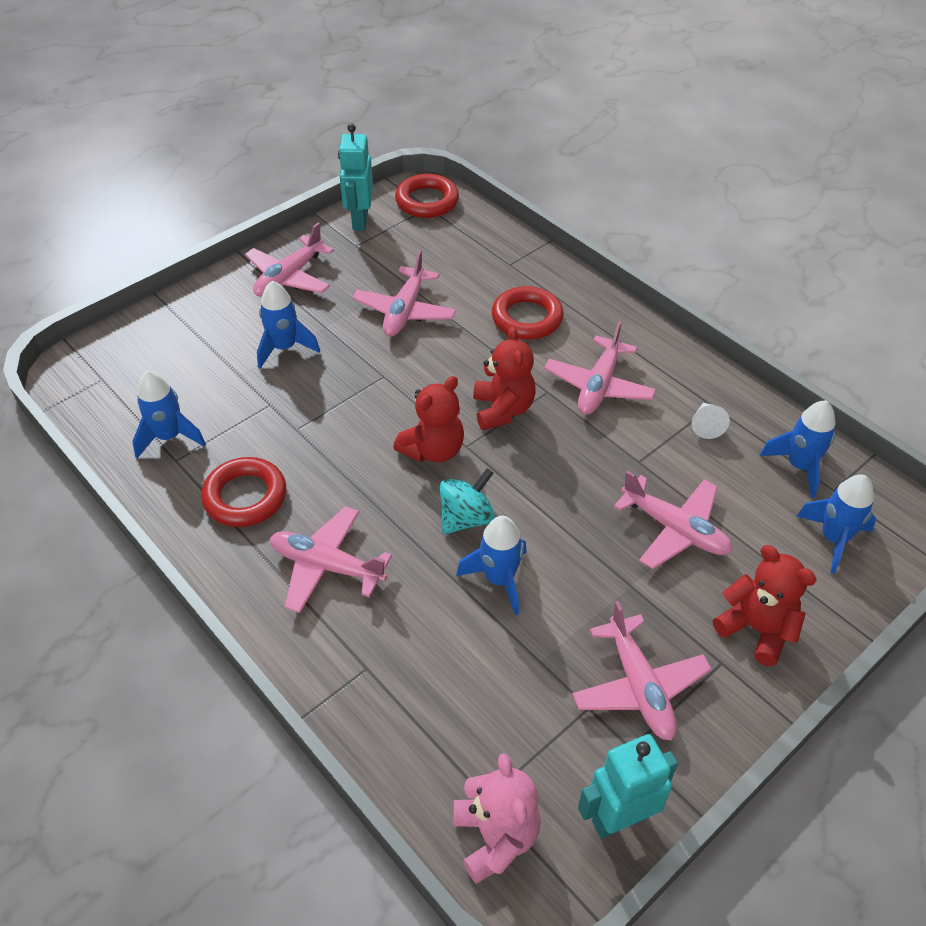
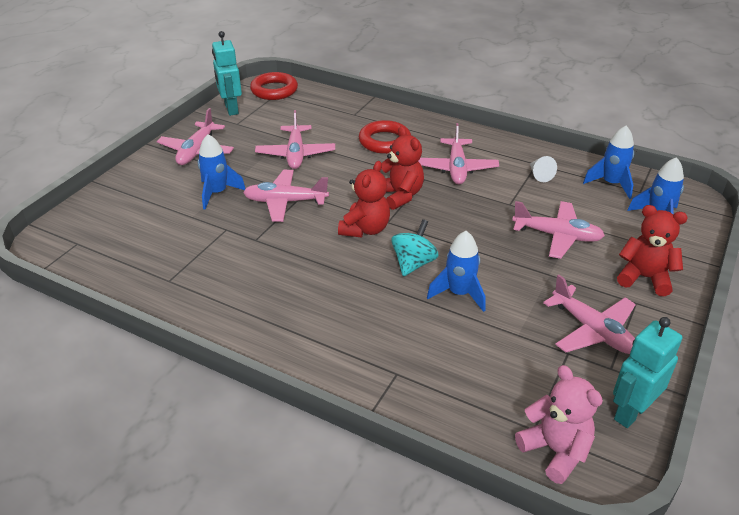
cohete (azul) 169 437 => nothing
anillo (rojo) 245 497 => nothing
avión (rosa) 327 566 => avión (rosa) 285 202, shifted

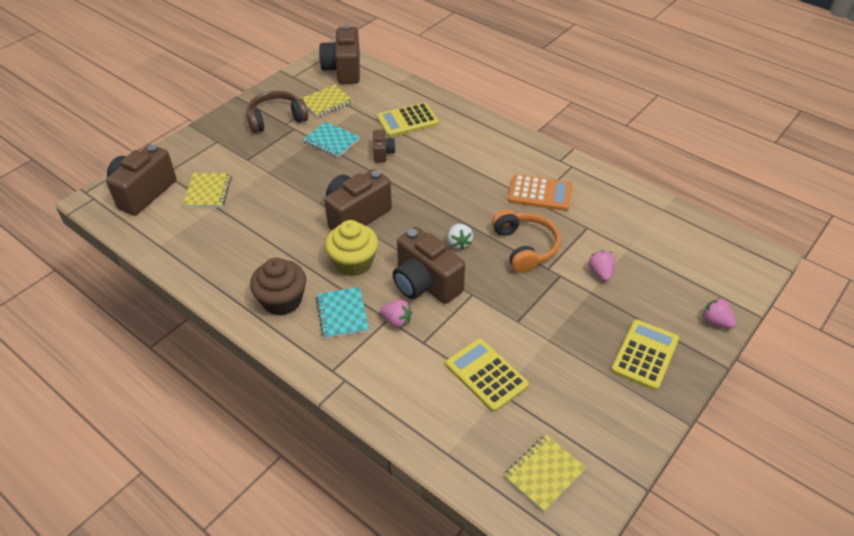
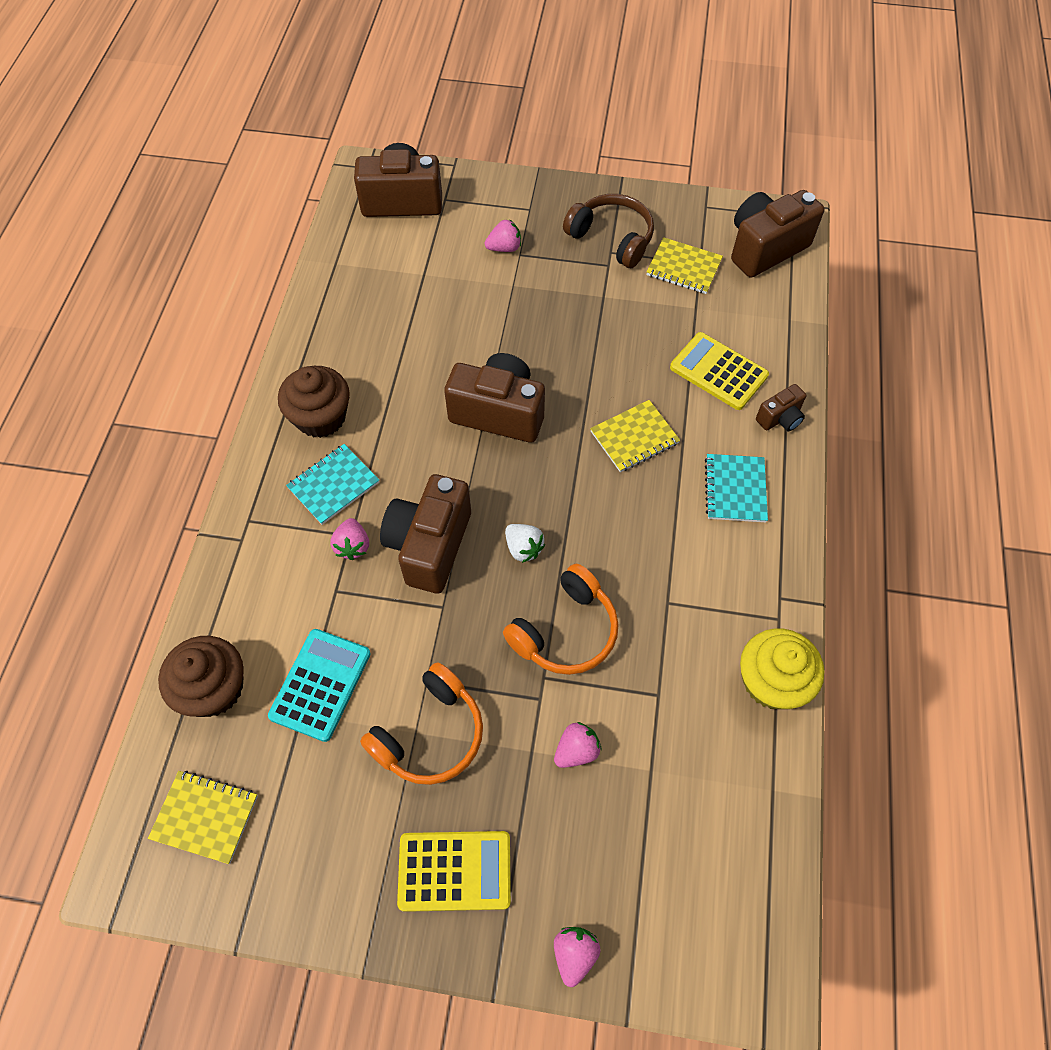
cuaderno (turquesa) 331 141 => cuaderno (turquesa) 735 489, shifted
cámara (marrón) 383 153 => cámara (marrón) 780 418, shifted
cuaderno (amarillo) 208 191 => cuaderno (amarillo) 634 437, shifted
calculadora (naranja) 540 193 => nothing
magdalena (amarillo) 353 262 => magdalena (amarillo) 771 681, shifted
fresa (blanco) 459 243 => fresa (blanco) 523 548, 90 degrees counterclockwise
calculadora (amarillo) 486 375 => calculadora (turquesa) 321 684
nothing => fresa (rosa) 504 248
nothing => magdalena (marrón) 214 688
nothing => auriculares (naranja) 430 734

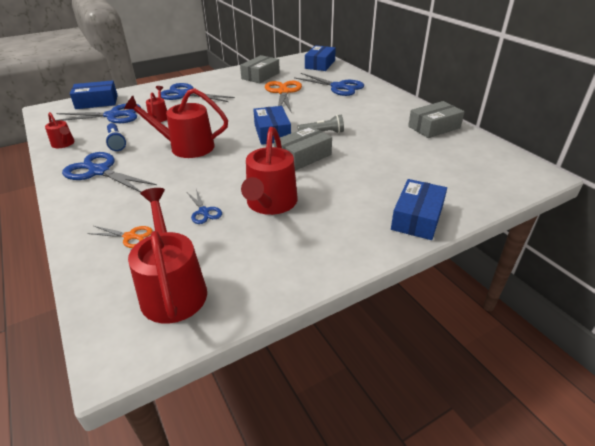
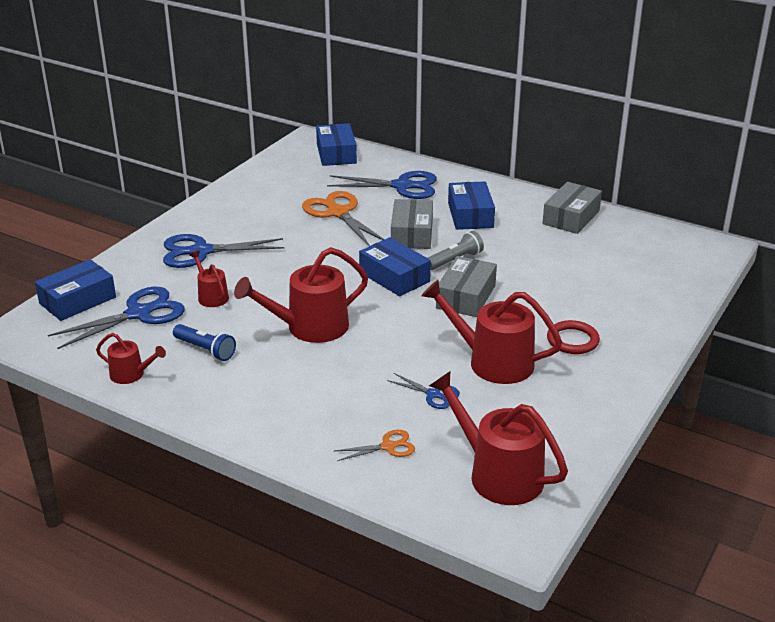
caja (gris) 260 76 => caja (gris) 412 234, shifted
regadera (rojo) 270 203 => regadera (rojo) 493 362, 135 degrees clockwise
tijeras (azul) 99 171 => nothing
caja (azul) 417 218 => caja (azul) 470 215, shifted
nothing => anillo (rojo) 572 340

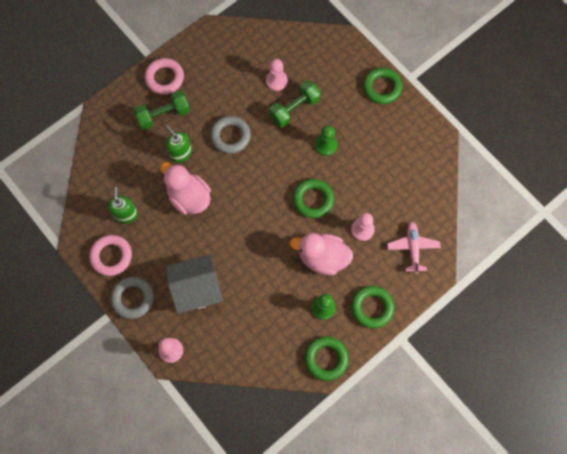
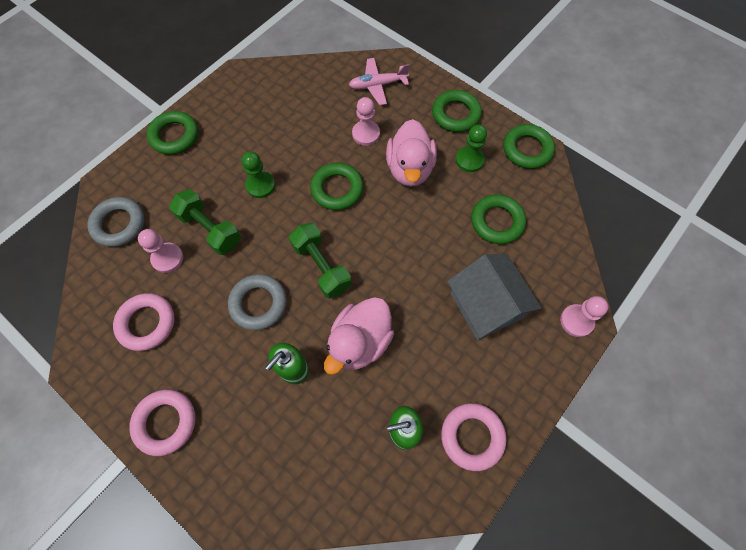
mancuerna (verde) 163 115 => mancuerna (verde) 321 266, shifted
anillo (gris) 133 298 => anillo (gris) 119 224, shifted
nothing => anillo (verde) 497 222
nothing => anillo (rosa) 147 323

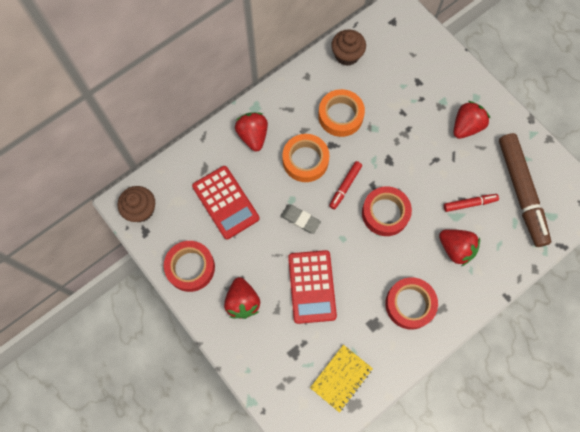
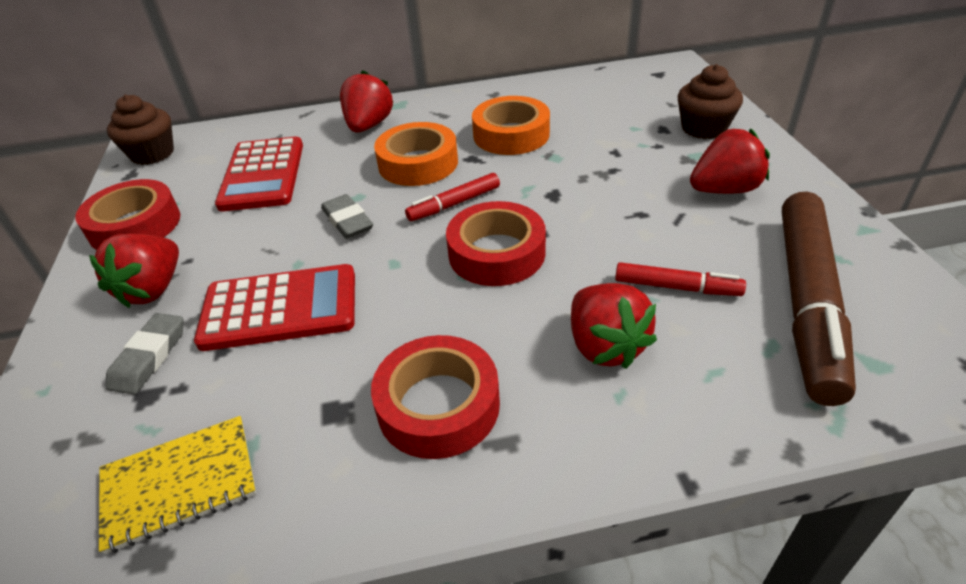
magdalena (marrón) 347 55 => magdalena (marrón) 703 128, shifted
calculadora (rojo) 312 286 => calculadora (rojo) 280 308, 120 degrees counterclockwise
nothing => goma de borrar (gris) 149 357

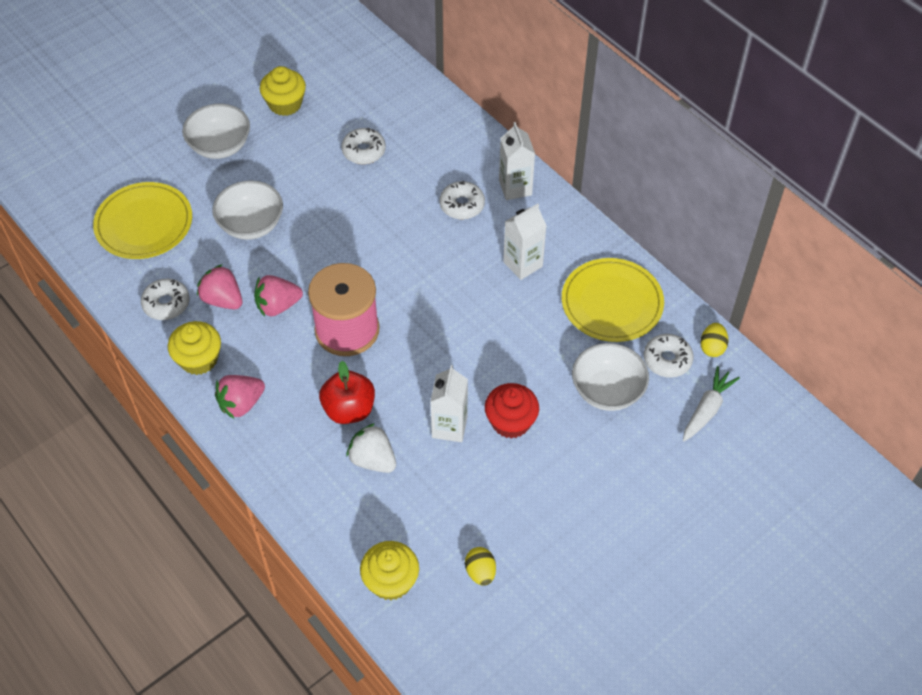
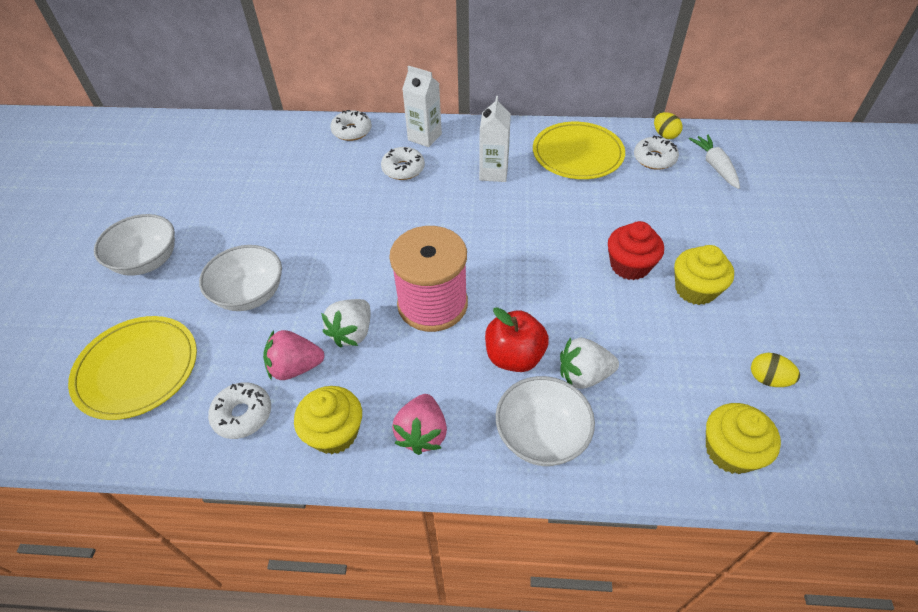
magdalena (amarillo) 285 104 => magdalena (amarillo) 695 289, shifted
rosquilla (blanco) 364 151 => rosquilla (blanco) 352 131, shifted
fresa (rosa) 278 306 => fresa (blanco) 352 333
cuenco (blanco) 607 391 => cuenco (blanco) 541 436, shifted
cartón de leche (blanco) 449 427 => nothing

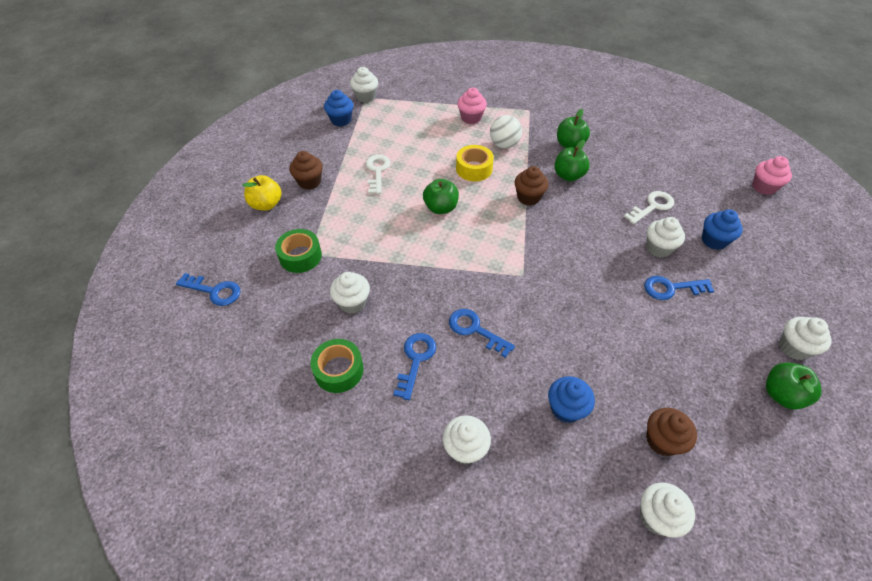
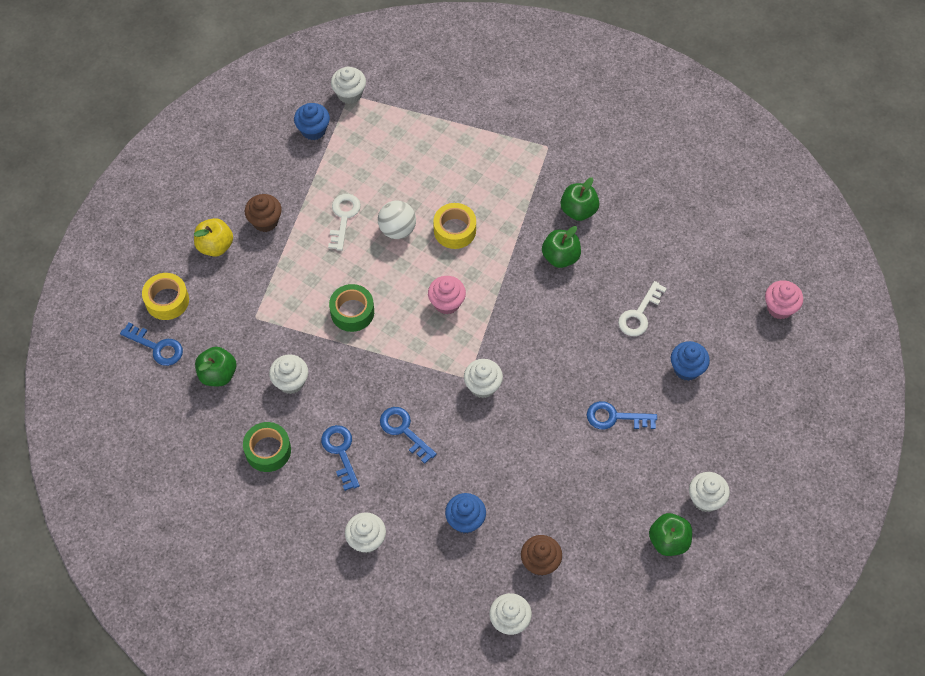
magdalena (rosa) 471 118 => magdalena (rosa) 447 303, shifted
pelota (blanco) 504 145 => pelota (blanco) 397 229, shifted
magdalena (marrón) 528 197 => nothing
manzana (verde) 441 208 => manzana (verde) 218 374, shifted
llave (blanco) 652 206 => llave (blanco) 639 314, 150 degrees clockwise
magdalena (blanco) 658 248 => magdalena (blanco) 483 386, shifted
cinta adhesiva (verde) 300 256 => cinta adhesiva (verde) 352 312, shifted
llave (azul) 416 360 => llave (azul) 340 452, 45 degrees counterclockwise
nothing => cinta adhesiva (amarillo) 167 300

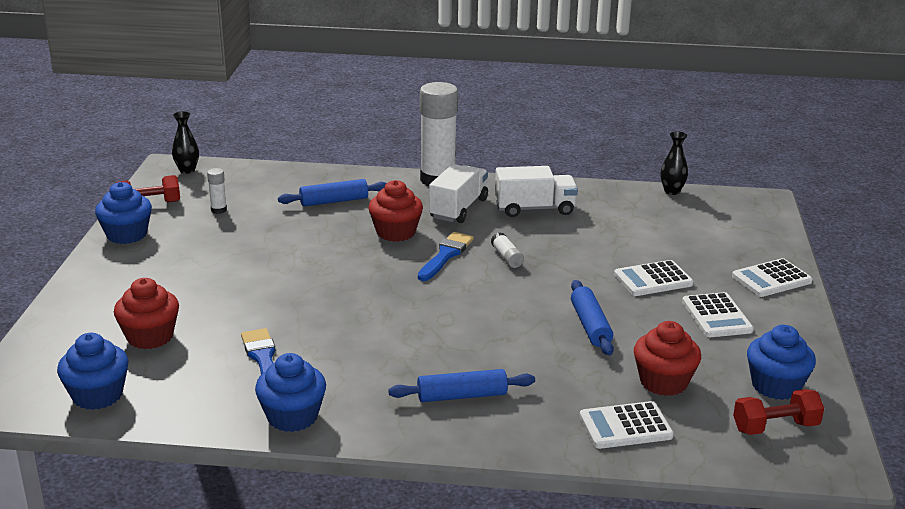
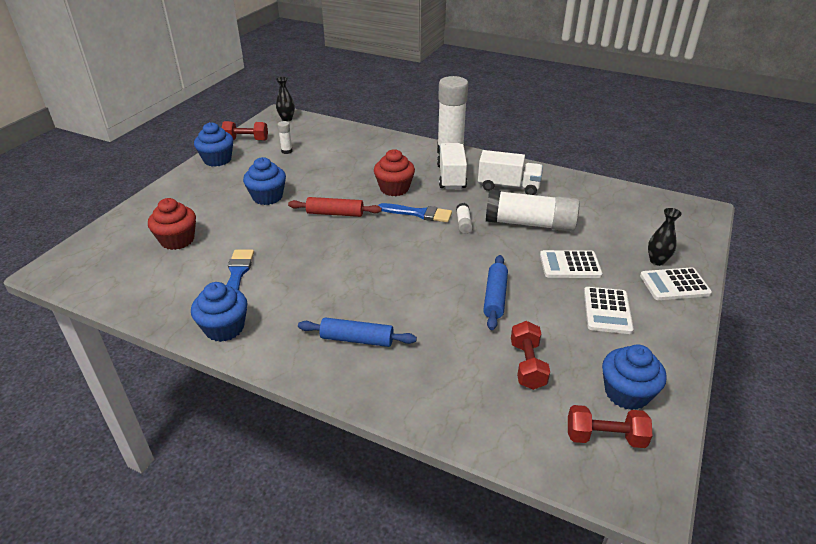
florero (negro) 672 191 => florero (negro) 657 261, shifted
camión (blanco) 458 209 => camión (blanco) 451 177, 45 degrees counterclockwise
rodillo (azul) 334 201 => nothing
pincel (azul) 446 255 => pincel (azul) 419 213, 60 degrees clockwise
magdalena (rojo) 663 382 => mancuerna (rojo) 527 365
magdalena (azul) 97 395 => magdalena (azul) 267 197, shifted
calculadora (blanco) 625 426 => nothing
nothing => barra de pegamento (blanco) 530 224
nothing => rodillo (rojo) 335 213

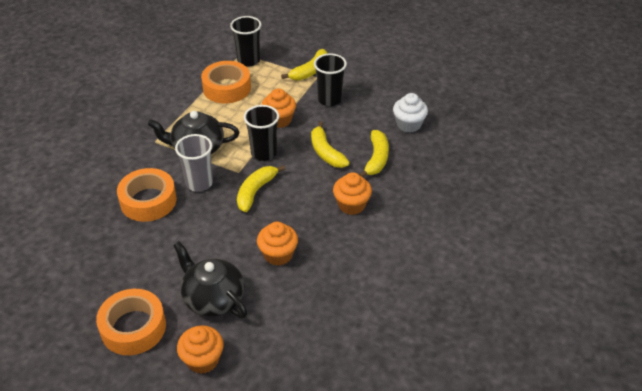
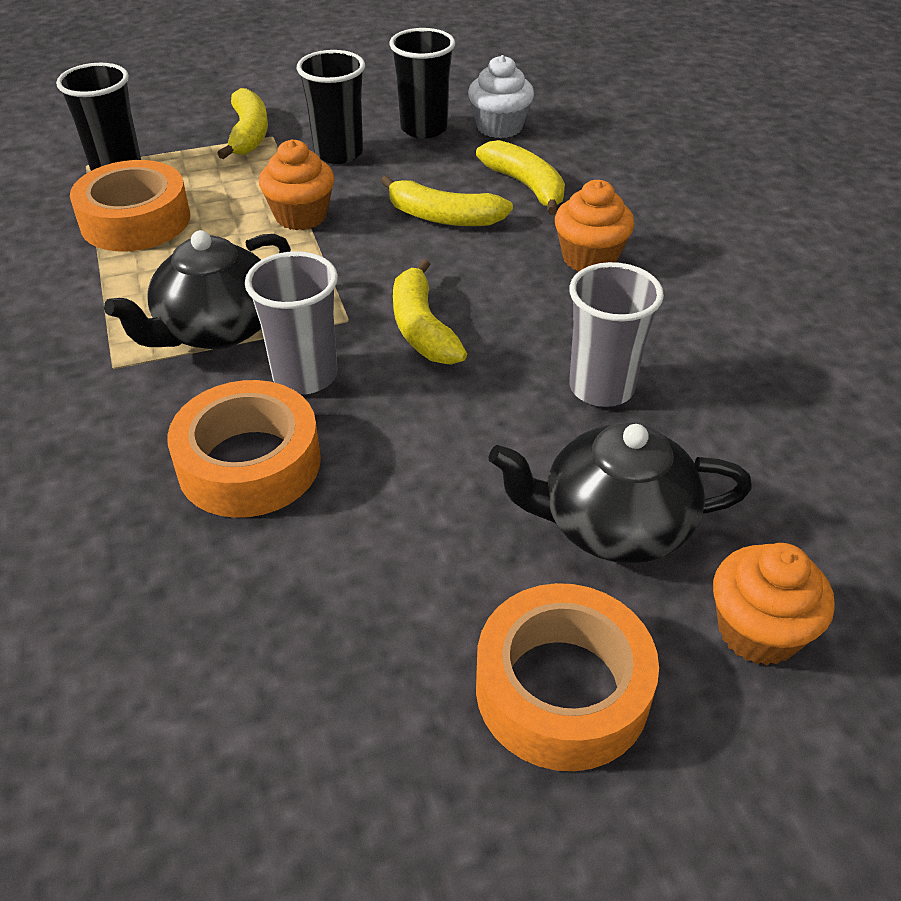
vaso (negro) 264 153 => vaso (negro) 424 128, shifted
magdalena (naranja) 278 254 => vaso (gris) 601 388

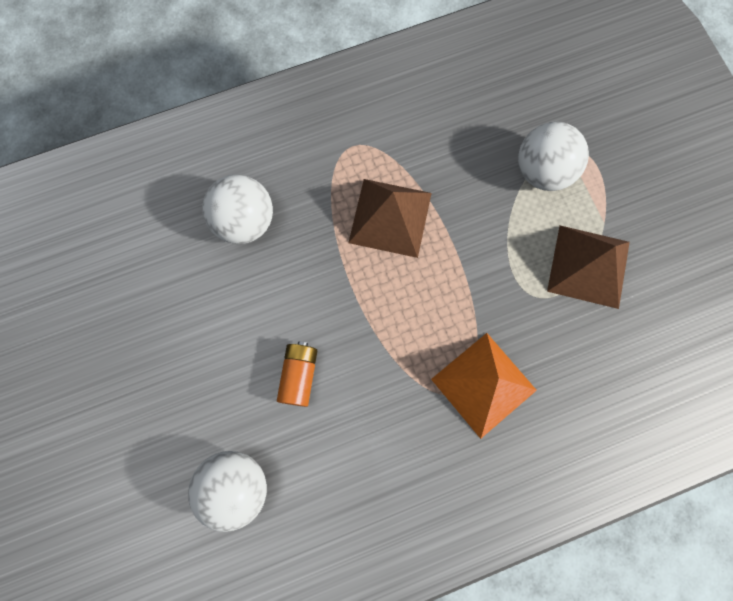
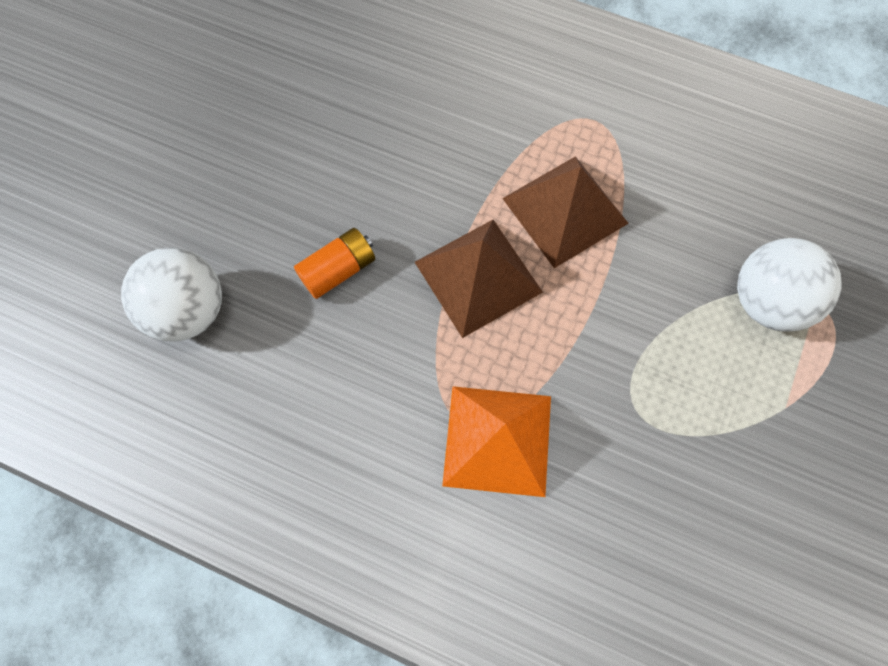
pelota (blanco) 245 221 => nothing
pirámide (marrón) 588 266 => pirámide (marrón) 478 277, shifted

